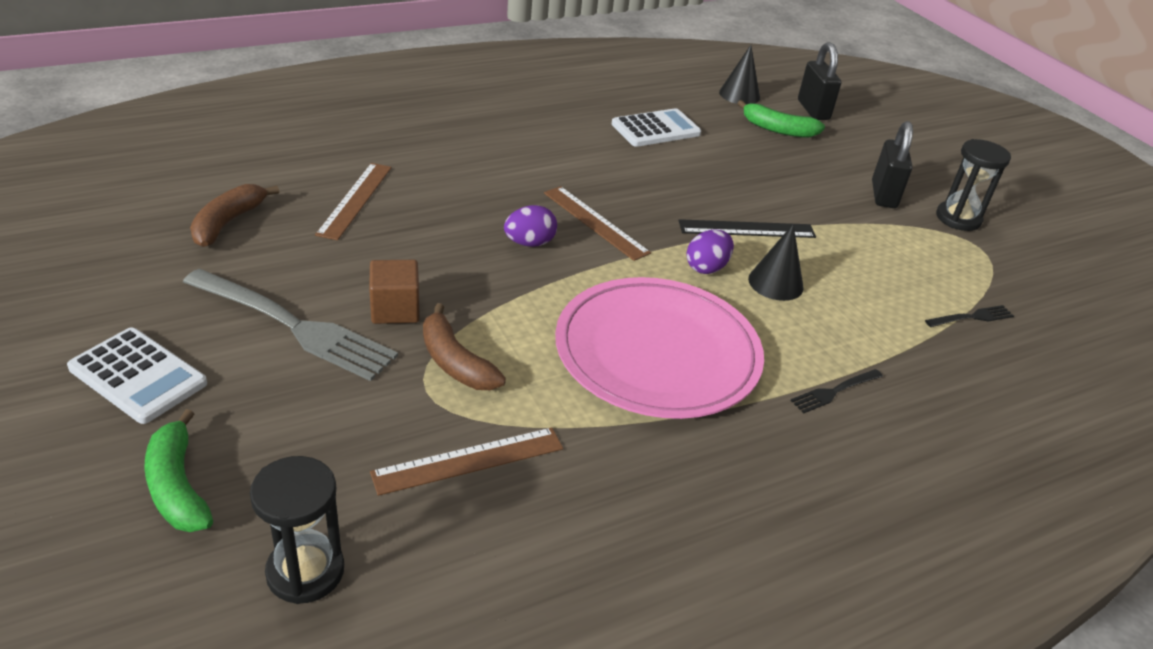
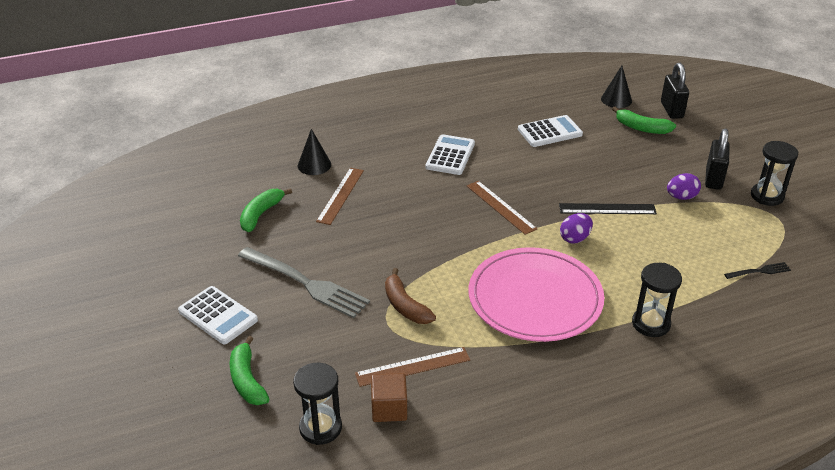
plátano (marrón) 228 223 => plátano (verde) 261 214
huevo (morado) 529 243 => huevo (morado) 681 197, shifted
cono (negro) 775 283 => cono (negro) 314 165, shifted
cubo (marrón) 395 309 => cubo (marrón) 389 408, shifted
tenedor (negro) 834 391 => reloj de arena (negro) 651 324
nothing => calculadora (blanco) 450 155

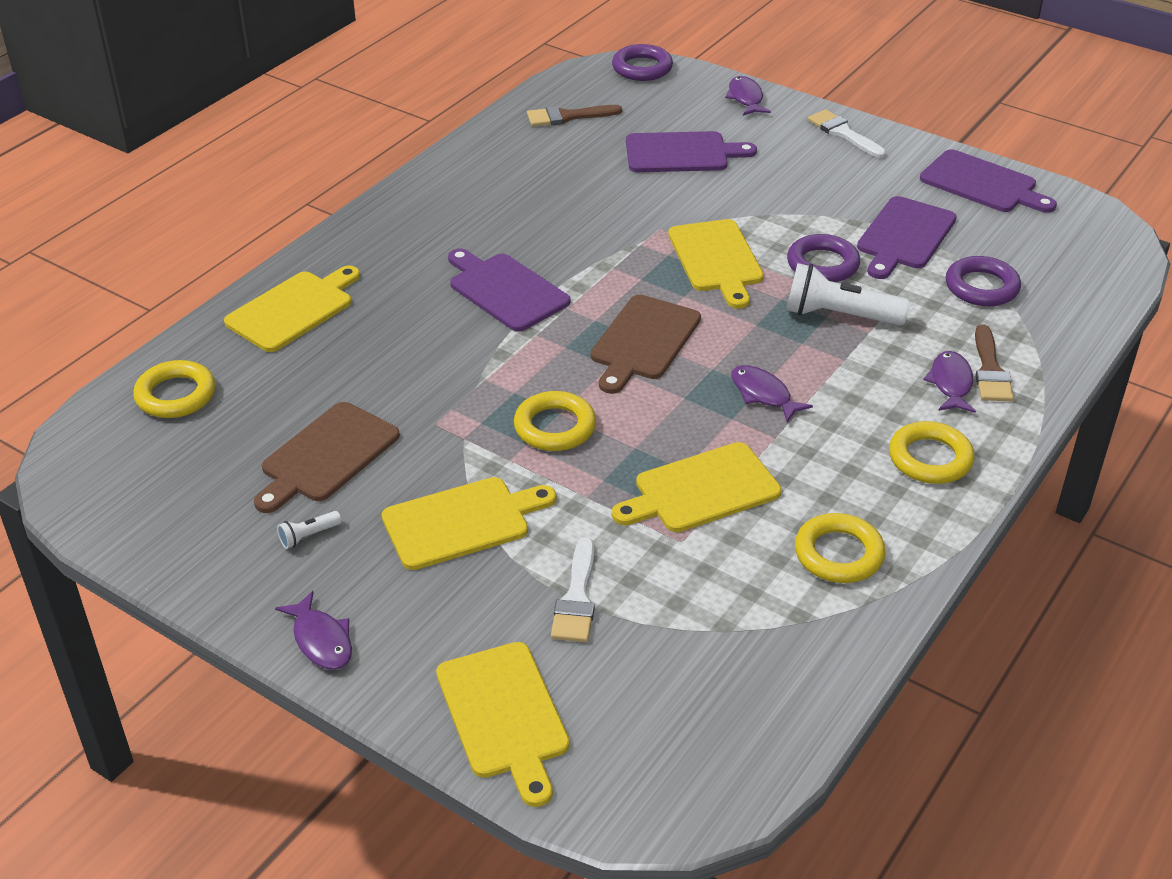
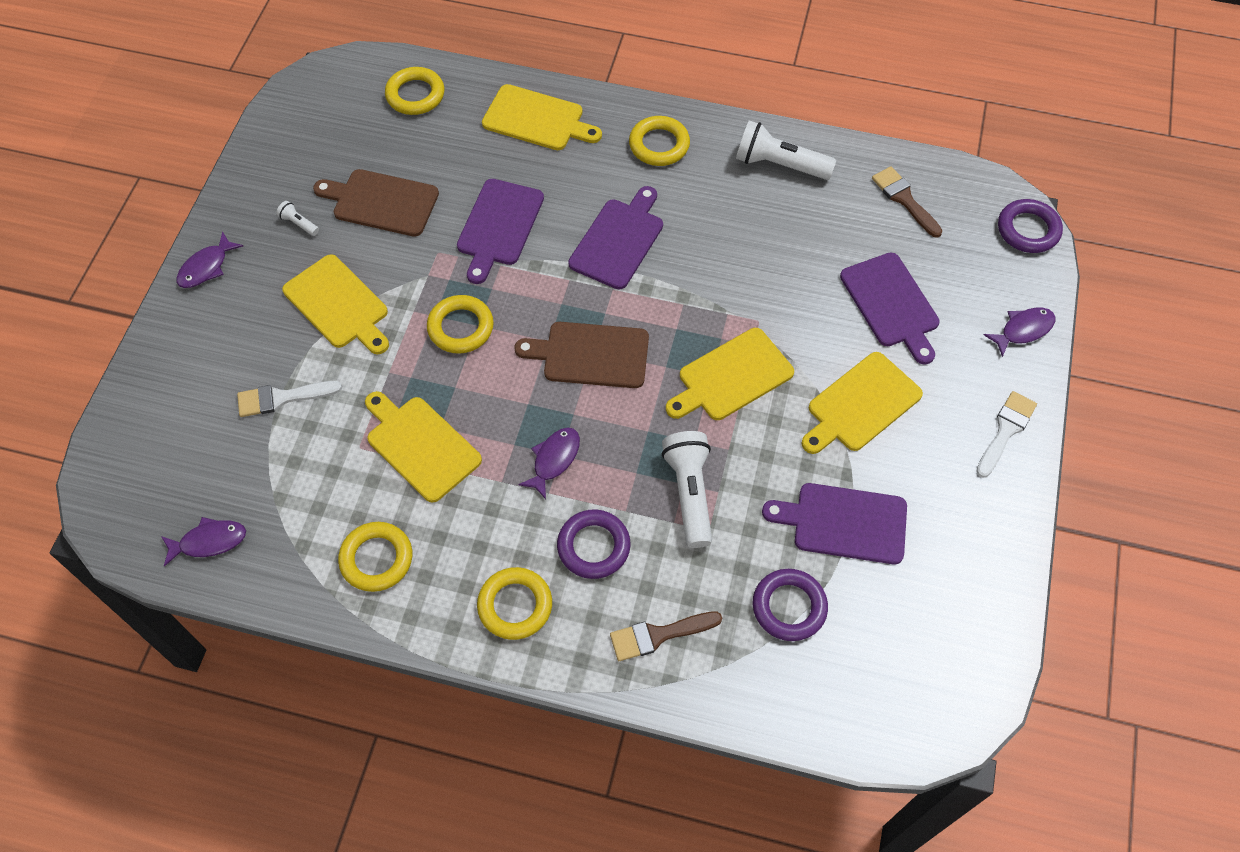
tabla de cortar (morado) 982 184 => tabla de cortar (morado) 499 226, shifted
anillo (morado) 822 264 => anillo (morado) 593 546, shifted
pez (morado) 950 383 => pez (morado) 209 541, shifted
tabla de cortar (amarillo) 504 715 => tabla de cortar (amarillo) 861 404, shifted
nothing => anillo (amarillo) 659 145
nothing => lámpara de mano (blanco) 779 164

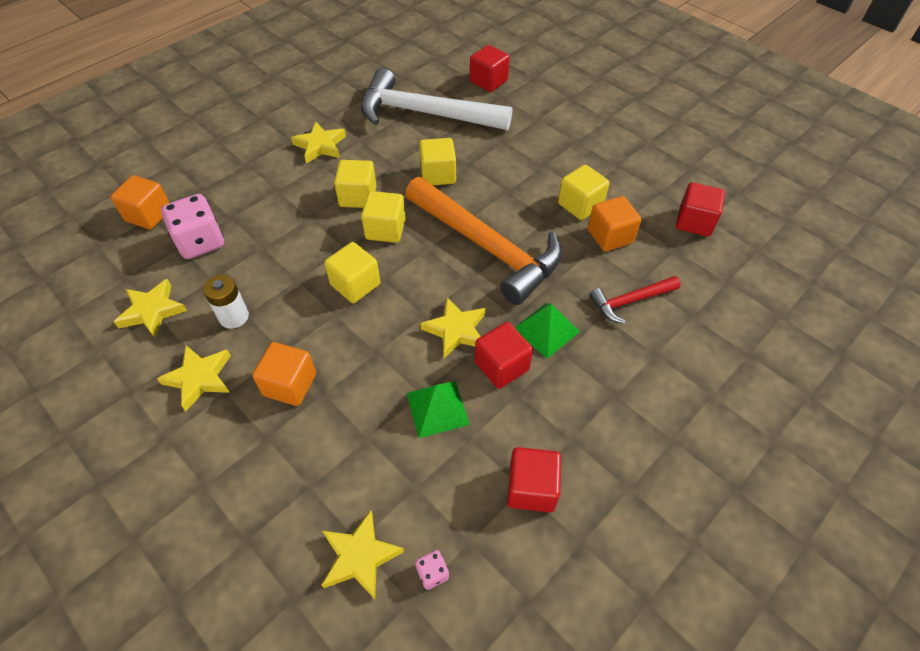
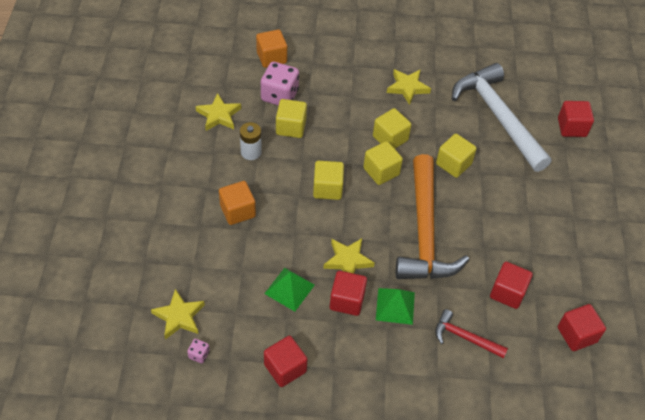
cubo (amarillo) 580 205 => cubo (amarillo) 291 127, shifted
cubo (naranja) 610 236 => cubo (rojo) 507 292
estrella (amarillo) 199 378 => nothing

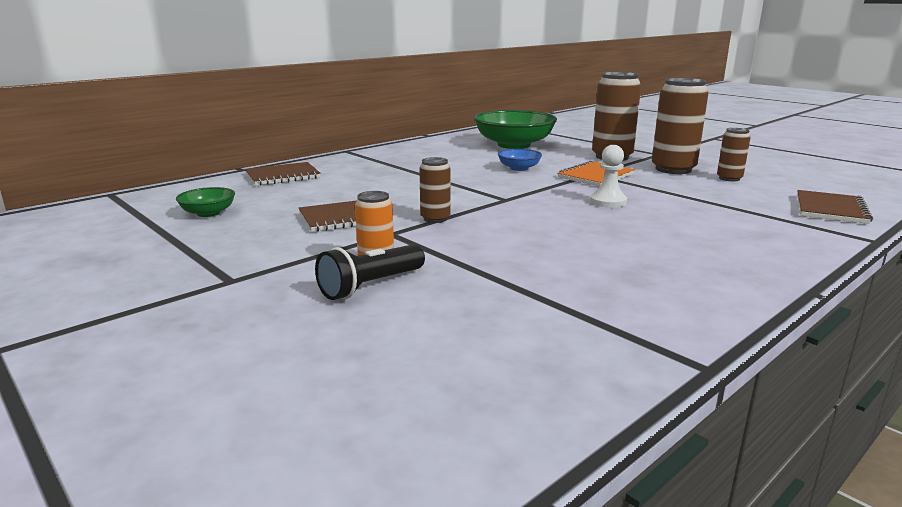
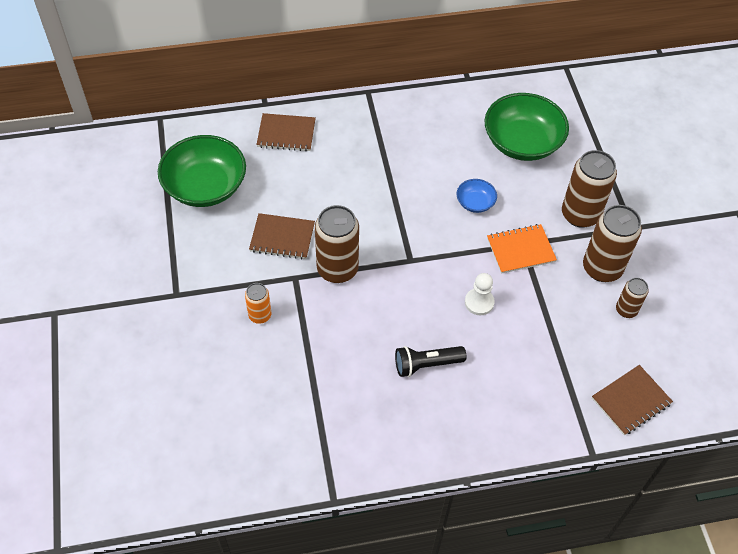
lata (marrón) 435 219 => lata (marrón) 337 269, x1.86
cuenco (verde) 208 213 => cuenco (verde) 205 186, x2.14
lámpara de mano (negro) 371 286 => lámpara de mano (negro) 426 364, shifted

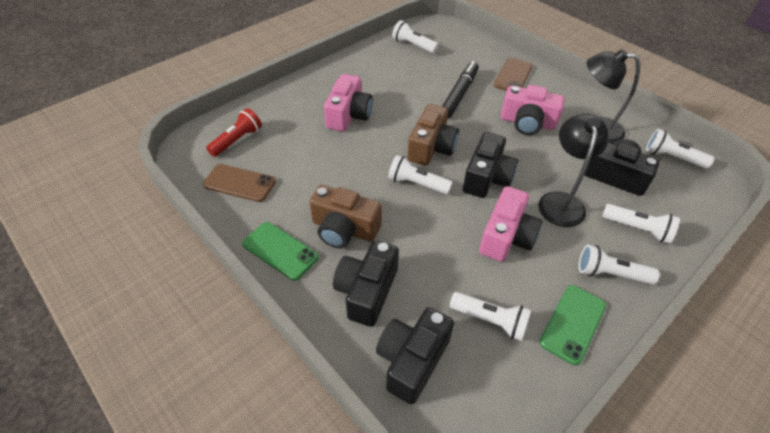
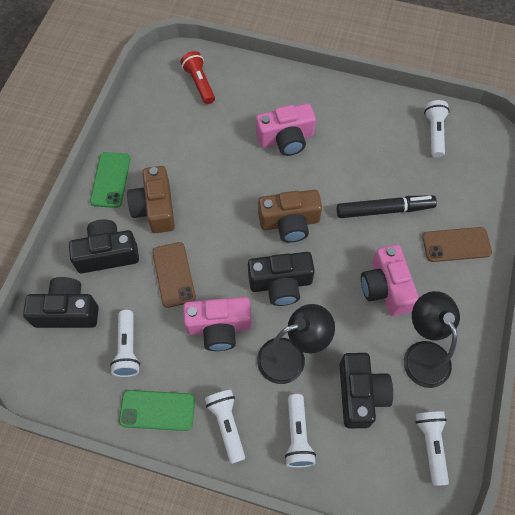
lámpara de mano (rojo) 237 140 => lámpara de mano (rojo) 199 83, 120 degrees counterclockwise
lámpara de mano (blanco) 416 184 => nothing
móvil (marrón) 239 183 => móvil (marrón) 174 274, shifted

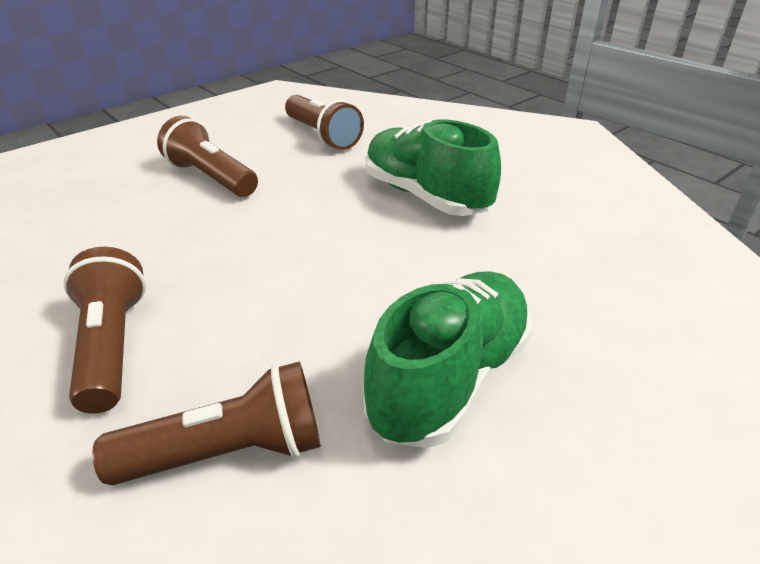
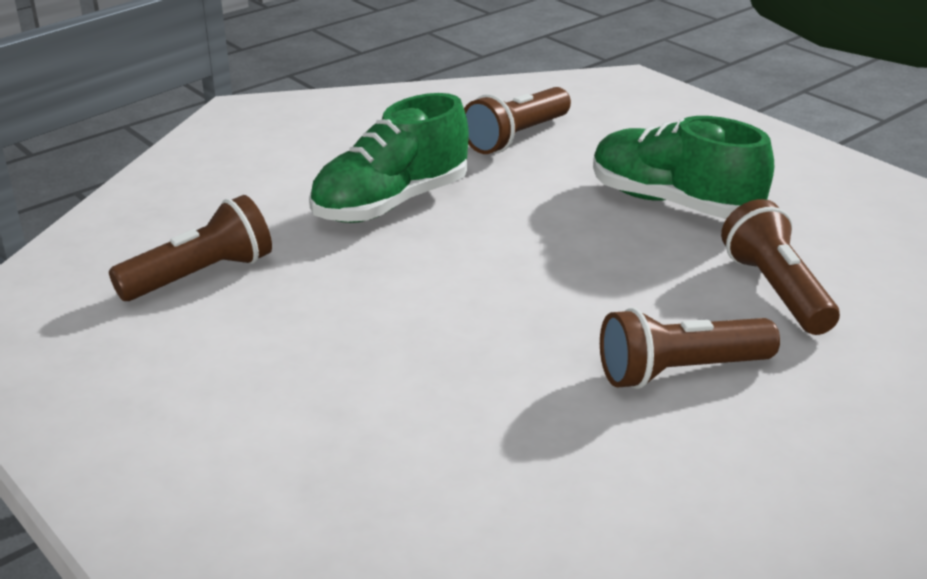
lámpara de mano (marrón) 211 177 => lámpara de mano (marrón) 516 137, shifted

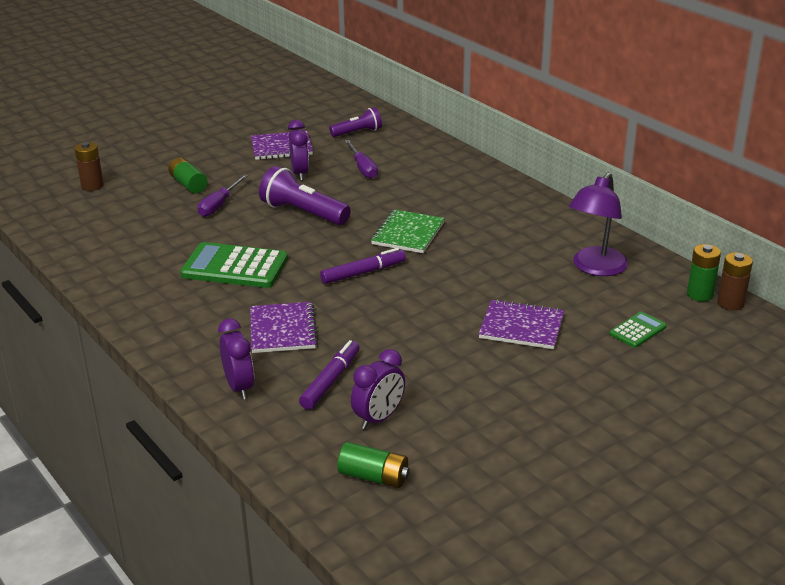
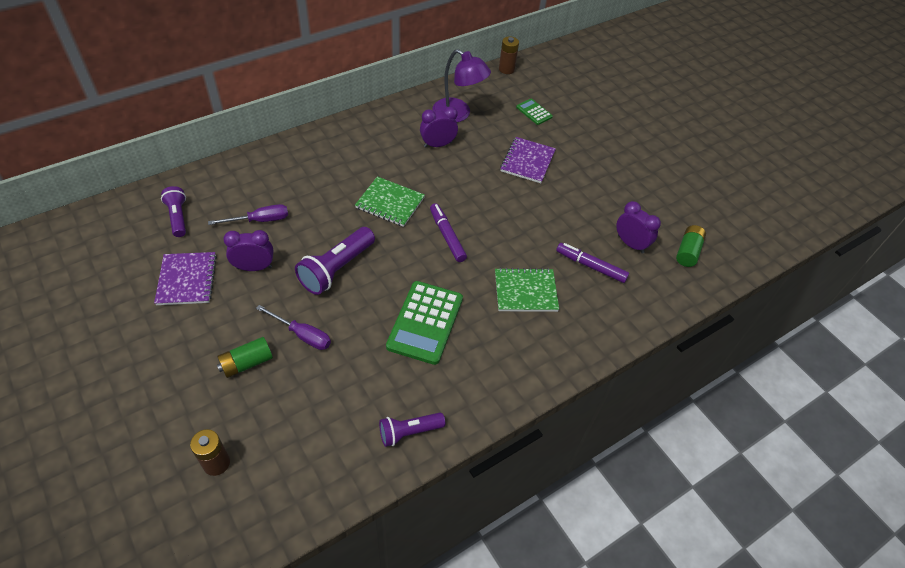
pila (verde) 700 294 => nothing
cuaderno (morado) 283 330 => cuaderno (verde) 525 291
despertador (morado) 239 387 => despertador (morado) 438 145, shifted
nothing => lámpara de mano (morado) 409 432

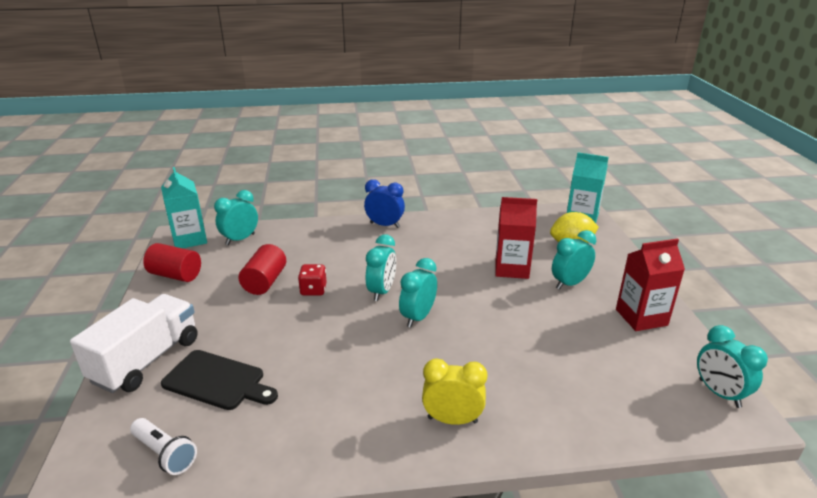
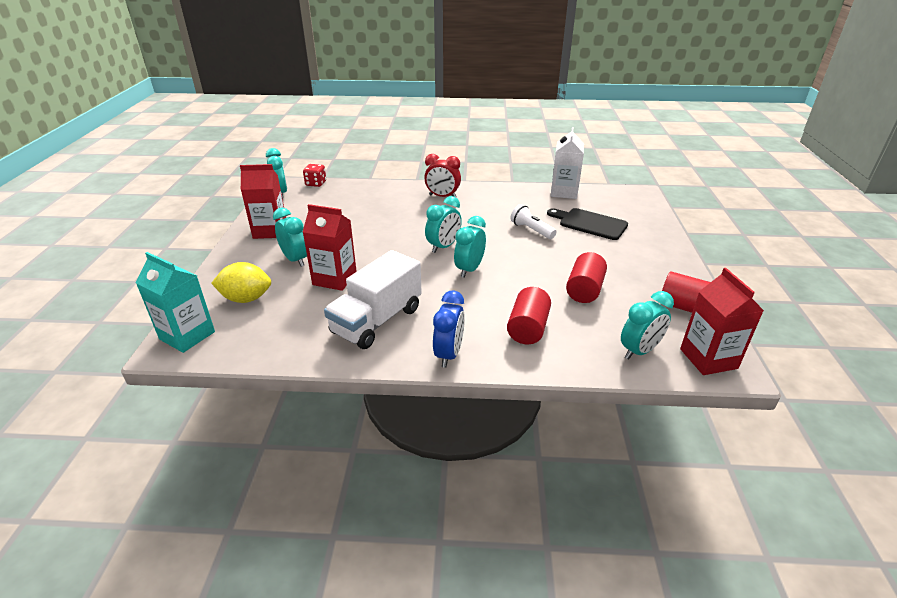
cartón de leche (turquesa) 189 239 => cartón de leche (rojo) 708 358
despertador (azul) 385 225 => despertador (azul) 449 354, 105 degrees counterclockwise
despertador (turquesa) 569 283 => despertador (turquesa) 295 260, 105 degrees counterclockwise
dado (rojo) 313 290 => dado (rojo) 316 183, shifted
camión (blanco) 147 360 => camión (blanco) 377 321, shifted
despertador (amarillo) 452 420 => despertador (rojo) 442 196
lámpara de mano (blanco) 165 454 => lámpara de mano (blanco) 531 230, shifted
nothing => cartón de leche (blanco) 564 192
nothing => cilindro (rojo) 528 328

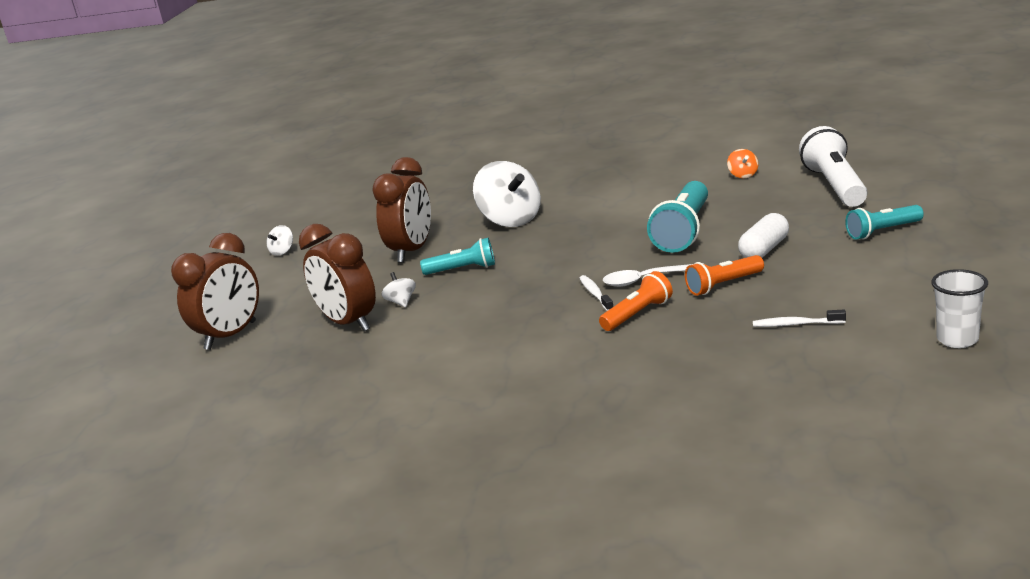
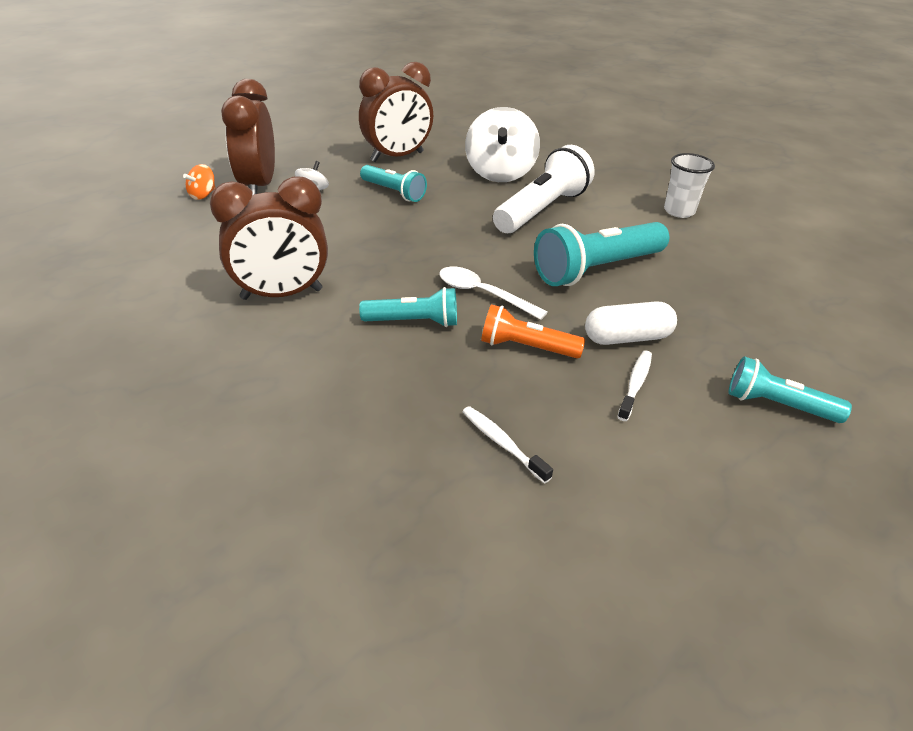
lámpara de mano (blanco) 835 186 => lámpara de mano (blanco) 541 210, shifted
peonza (naranja) 743 175 => peonza (naranja) 203 195, shifted
peonza (blanco) 282 251 => nothing
despertador (marrón) 231 336 => despertador (marrón) 282 294, shifted
vaso (blanco) 957 339 => vaso (blanco) 679 211, shifted
lámpara de mano (naranja) 637 314 => lámpara de mano (turquesa) 414 322
cepillo de dientes (blanco) 595 294 => cepillo de dientes (blanco) 635 384, shifted

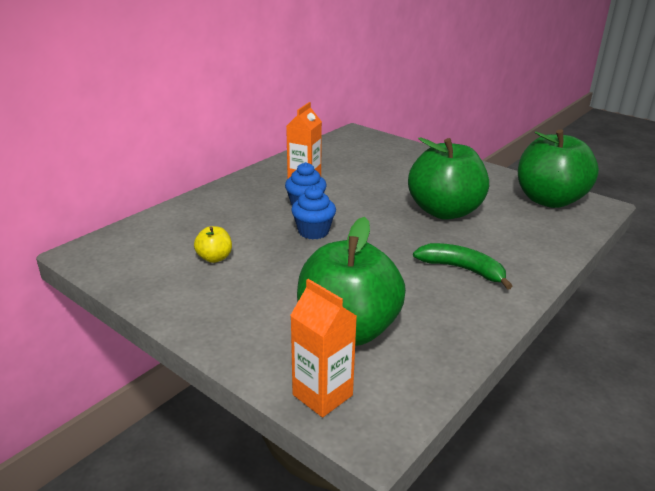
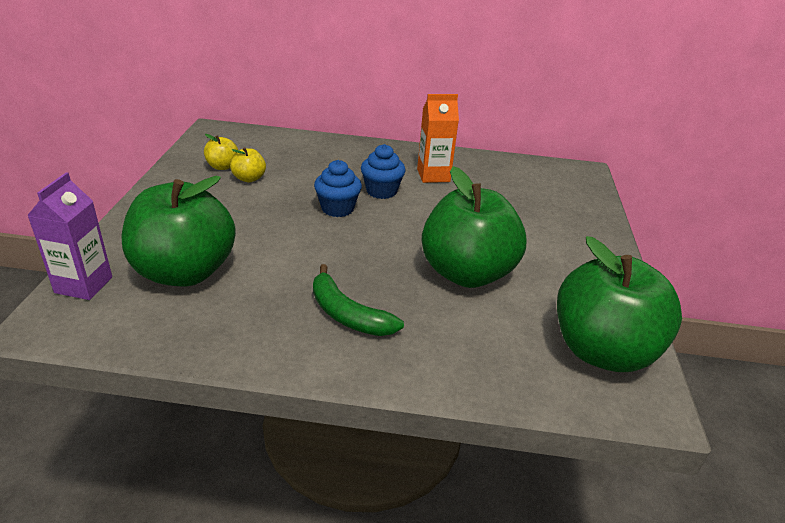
plátano (verde) 462 269 => plátano (verde) 347 314, 135 degrees clockwise
cartón de leche (naranja) 322 395 => cartón de leche (morado) 84 285
nothing => manzana (amarillo) 222 166

